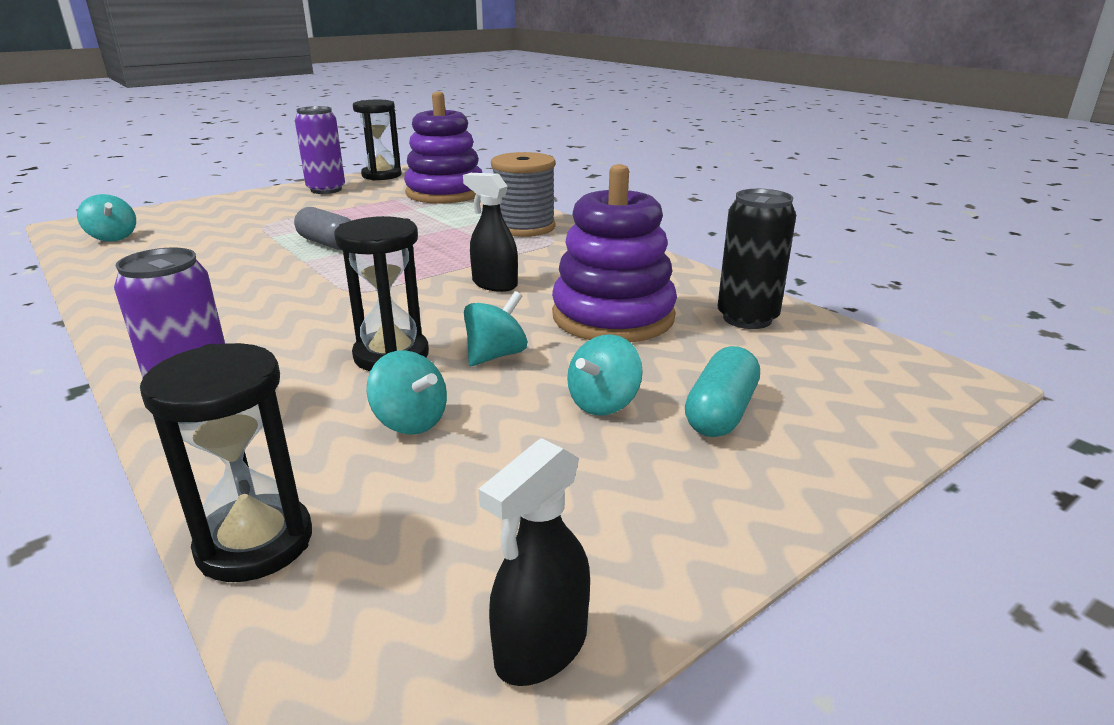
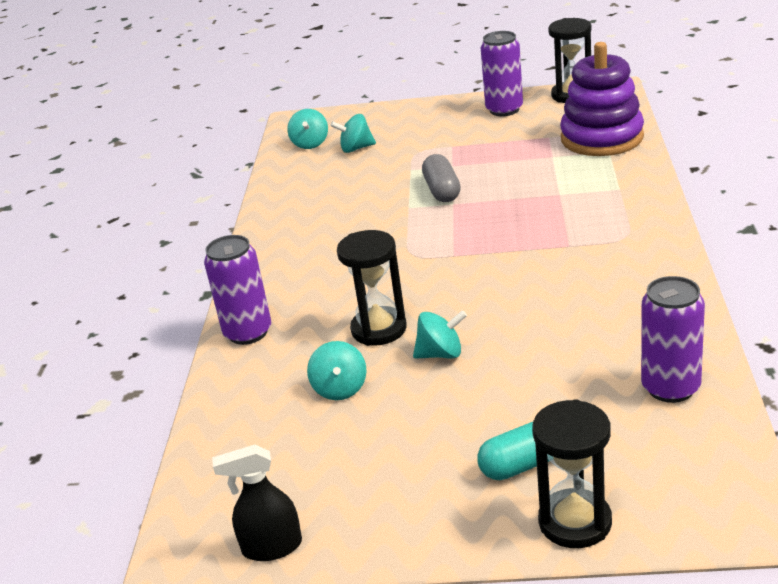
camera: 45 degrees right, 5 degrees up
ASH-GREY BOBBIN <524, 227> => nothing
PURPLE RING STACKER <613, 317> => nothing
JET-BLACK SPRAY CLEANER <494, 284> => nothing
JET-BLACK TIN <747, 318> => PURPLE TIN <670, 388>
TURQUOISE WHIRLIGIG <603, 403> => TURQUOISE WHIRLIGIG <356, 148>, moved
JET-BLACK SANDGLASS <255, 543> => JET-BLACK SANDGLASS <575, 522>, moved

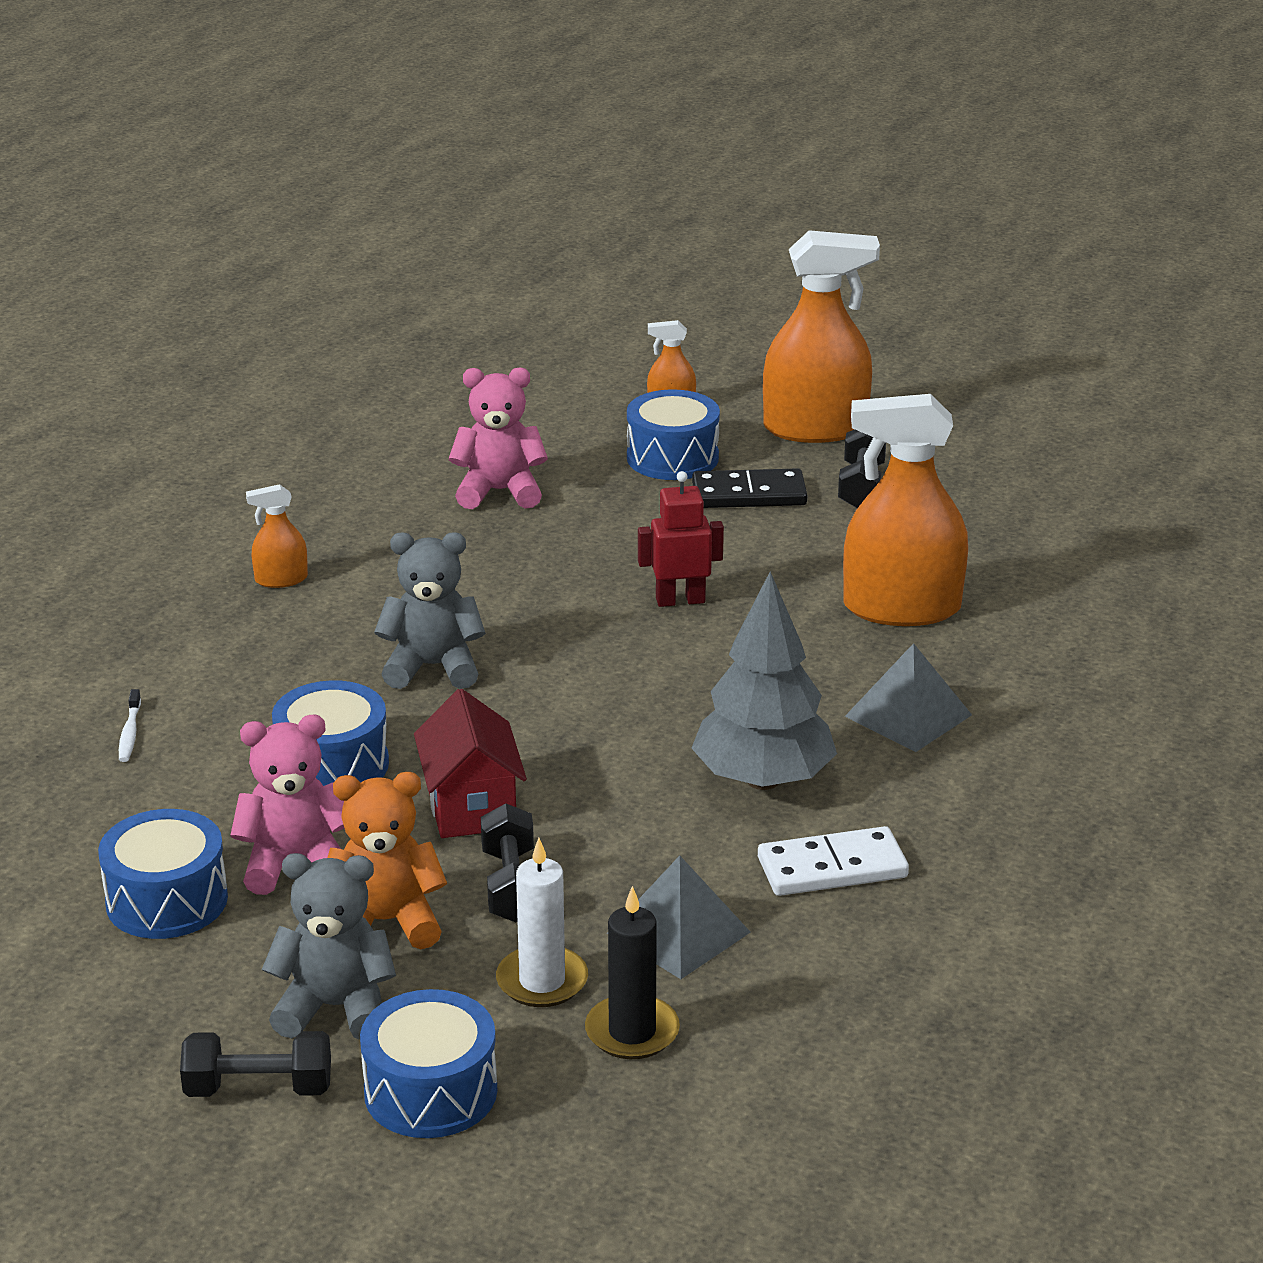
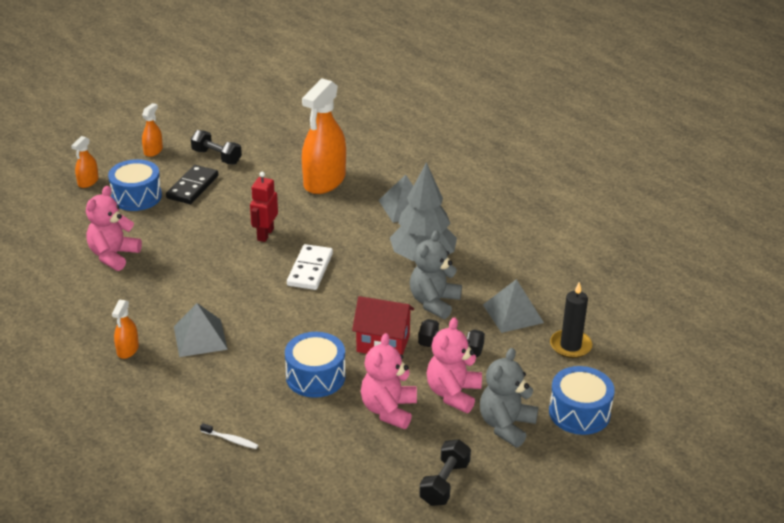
camera: 65 degrees left, 5 degrees up
ORANGE SPRAY CLEANER <815, 428> => ORANGE SPRAY CLEANER <153, 151>, x0.46
ASH-GREY STUFFED BEAR <433, 667> => ASH-GREY STUFFED BEAR <434, 302>, moved
ORANGE STUFFED BEAR <385, 922> => ROSY STUFFED BEAR <453, 393>
BLUE TOY DRUM <167, 900> => nothing
PURE WHITE DOMINO <832, 867> => PURE WHITE DOMINO <310, 269>, moved
PURE WHITE WAX CANDLE <542, 981> => nothing
JET-BLACK DUMBBELL <258, 1088> => JET-BLACK DUMBBELL <444, 483>, moved
nothing => ASH-GREY PYRAMID SHAPE <200, 338>

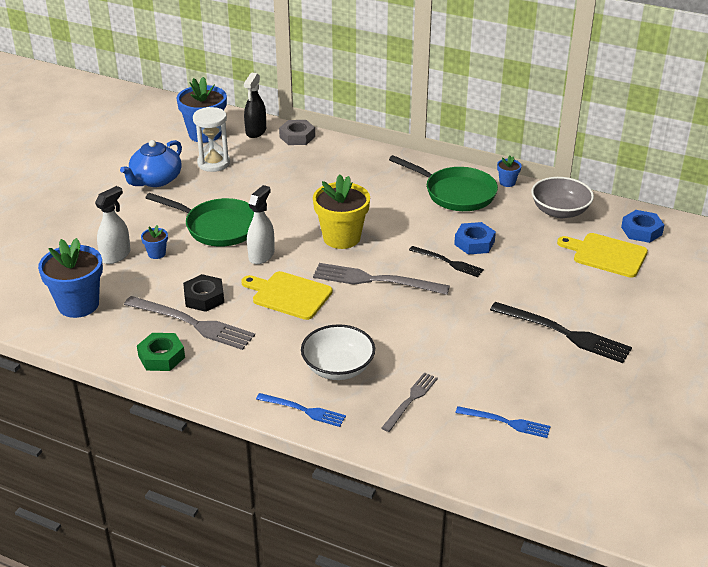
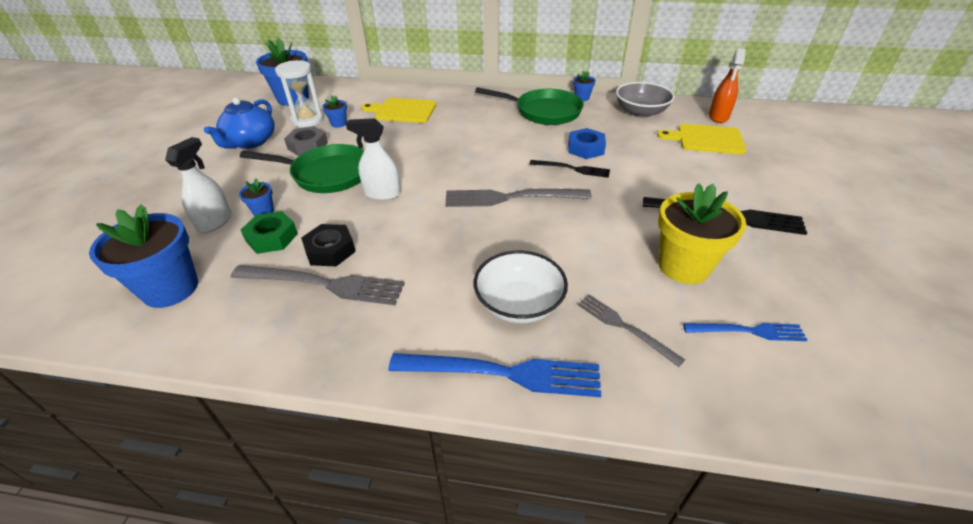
camera: 15 degrees left, 5 degrees up
JET-BLACK SPRAY CLEANER <256, 131> => nothing
ASH-GREY NUT <297, 137> => ASH-GREY NUT <307, 146>, moved
GOLDEN POTTED PLANT <341, 238> => GOLDEN POTTED PLANT <683, 266>, moved
PURE WHITE SPRAY CLEANER <261, 255> => PURE WHITE SPRAY CLEANER <382, 194>, 90 degrees counterclockwise
BLUE NUT <641, 231> => ORANGE SPRAY CLEANER <718, 117>
GOLDEN CHOPPING BOARD <289, 295> => GOLDEN CHOPPING BOARD <403, 111>, moved
EMERALD NUT <161, 357> => EMERALD NUT <272, 237>, moved
ASH-GREY TABLE FORK <411, 400> => ASH-GREY TABLE FORK <624, 327>, 60 degrees counterclockwise
BLUE TABLE FORK <303, 410> => BLUE TABLE FORK <503, 373>, x1.69
nothing => BLUE POTTED PLANT <338, 124>

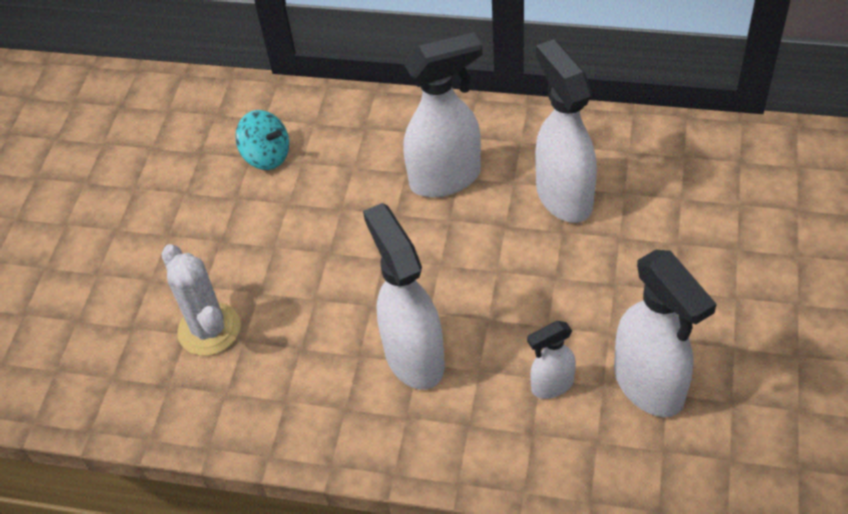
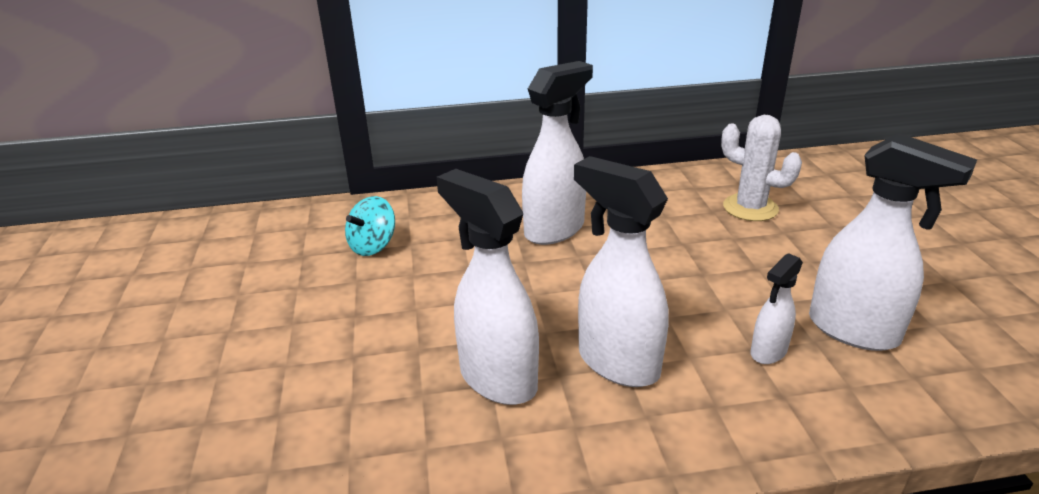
camera: 25 degrees left, 20 degrees down
PURE WHITE SPRAY CLEANER <563, 196> => PURE WHITE SPRAY CLEANER <497, 379>, moved
TURQUOISE WHIRLIGIG <267, 156> => TURQUOISE WHIRLIGIG <373, 246>, 120 degrees clockwise
PURE WHITE SAGUARO CACTUS <209, 329> => PURE WHITE SAGUARO CACTUS <750, 208>, moved

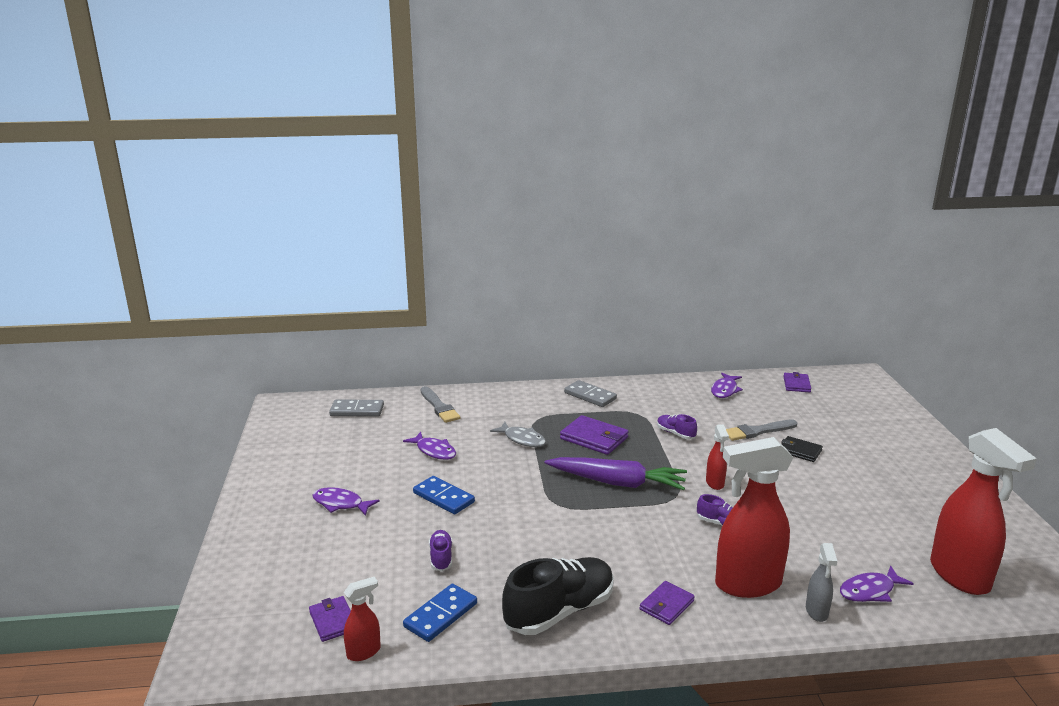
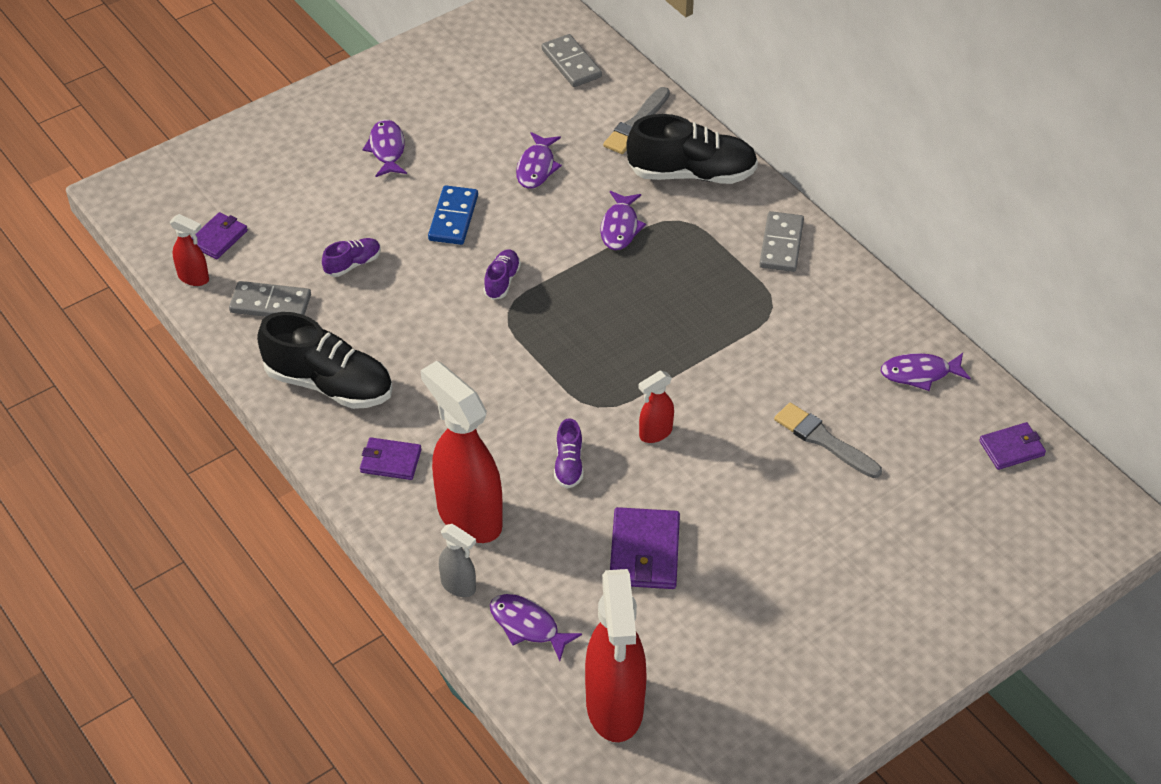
camera: 60 degrees right, 25 degrees up
PURPLE SHOE <675, 433> => PURPLE SHOE <502, 281>, moved
PURPLE WALLET <594, 438> => PURPLE WALLET <644, 552>, moved
ASH-GREY FISH <522, 439> => PURPLE FISH <620, 227>
RED SPRAY CLEANER <960, 576> => RED SPRAY CLEANER <615, 707>, 45 degrees counterclockwise
JET-BLACK WALLET <799, 451> => nothing
PURPLE ROOT VEGETABLE <617, 482> => nothing
ASH-GREY SPRAY CLEANER <816, 612> => ASH-GREY SPRAY CLEANER <459, 586>, 120 degrees counterclockwise
BLUE DOMINO <440, 615> => ASH-GREY DOMINO <270, 303>
nothing => JET-BLACK SHOE <691, 174>

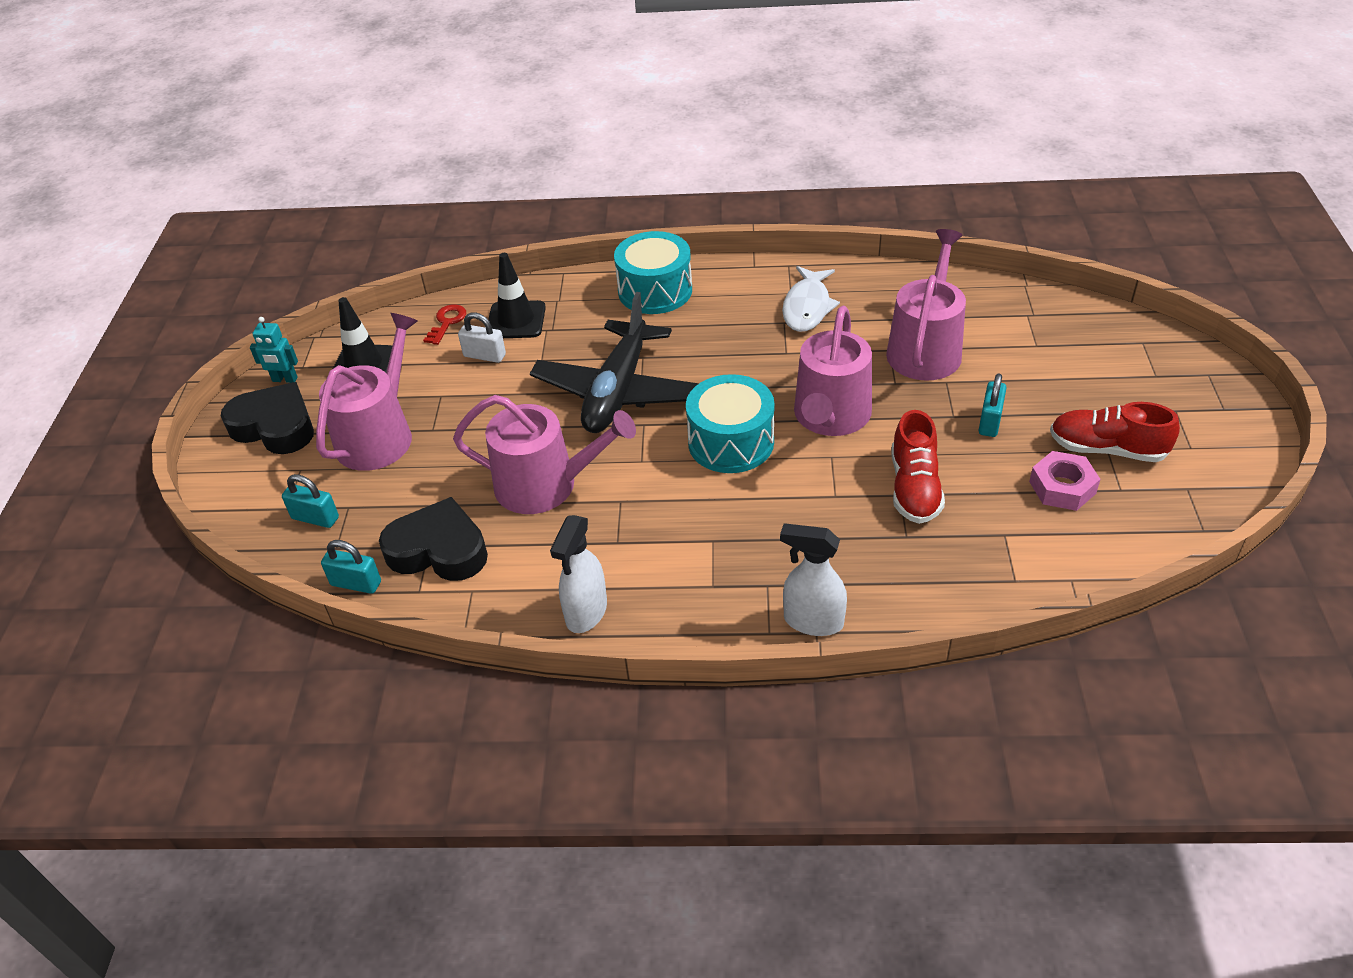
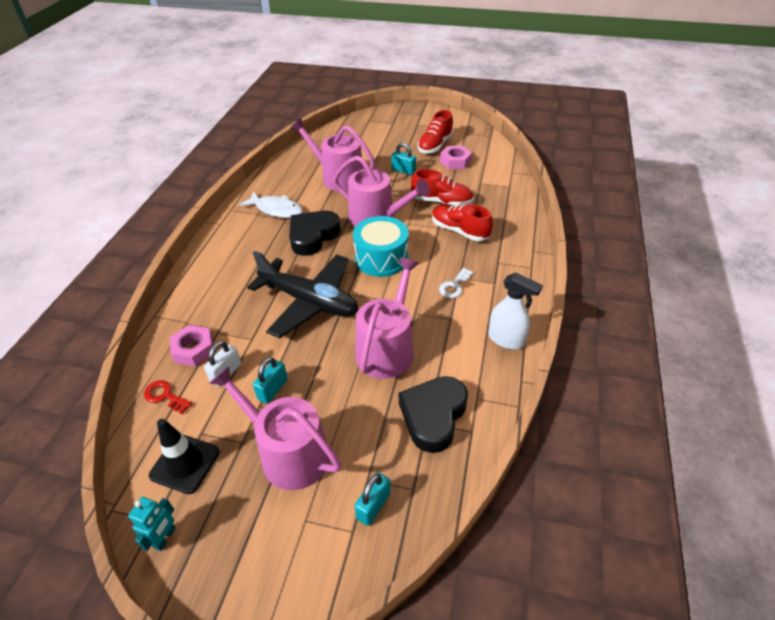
camera: 80 degrees left, 0 degrees up
TURQUOISE TOY DRUM <655, 291> => nothing
JET-BLACK SAFETY CONE <516, 320> => ROSY NUT <194, 349>
JET-BLACK HEART SHAPE <275, 426> => JET-BLACK HEART SHAPE <313, 236>, moved
PURE WHITE SPRAY CLEANER <812, 621> => nothing
TURQUOISE SMALL LOCK <356, 583> => TURQUOISE SMALL LOCK <273, 389>, moved
nothing => RED SHOE <459, 231>
nothing => PURE WHITE DOOR KEY <454, 286>

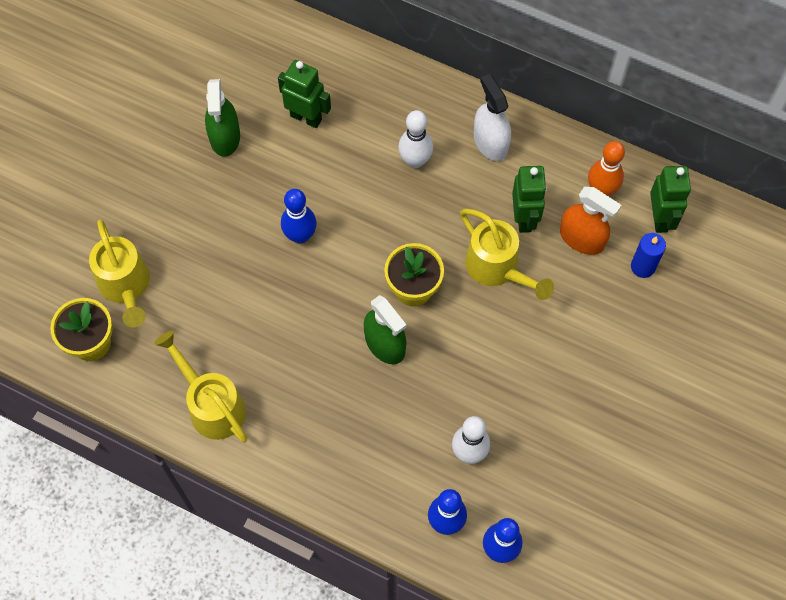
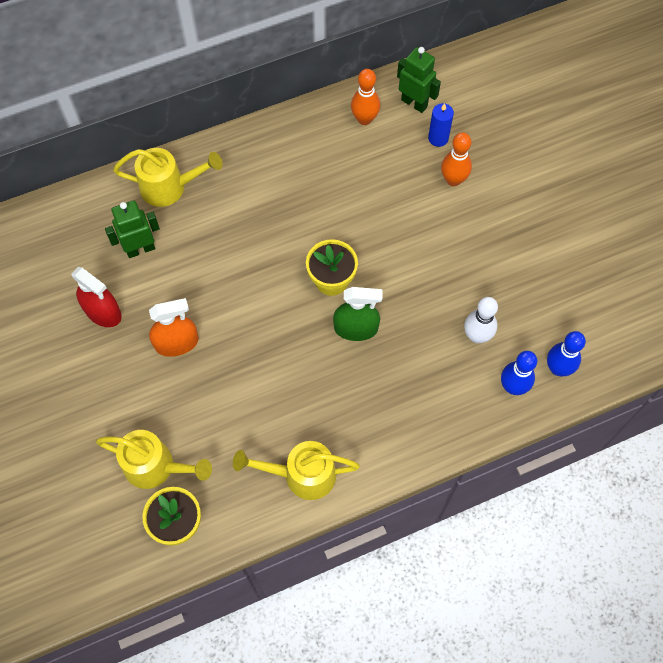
camera: 50 degrees left, 0 degrees up
PURE WHITE SPRAY CLEANER <490, 142> => nothing
EMERALD SPRAY CLEANER <225, 137> => RED SPRAY CLEANER <103, 312>
PURE WHITE SKITTLE <415, 160> => nothing
EMERALD ROBOT FIGURE <524, 218> => nothing
ORANGE SPRAY CLEANER <582, 238> => ORANGE SPRAY CLEANER <176, 343>, moved
BLUE SKITTLE <300, 235> => nothing
GOLDEN WATERING CAN <497, 268> => GOLDEN WATERING CAN <169, 187>, moved
nothing => ORANGE SKITTLE <453, 180>

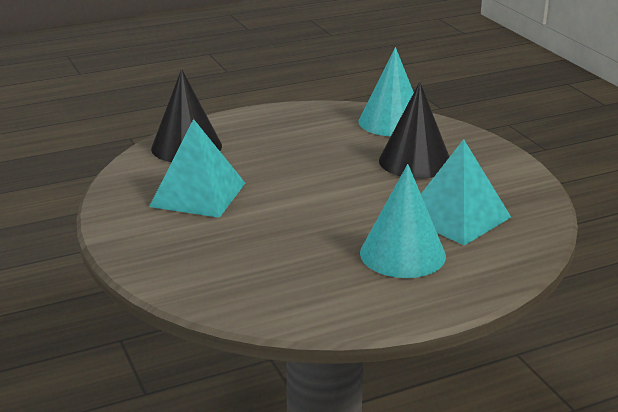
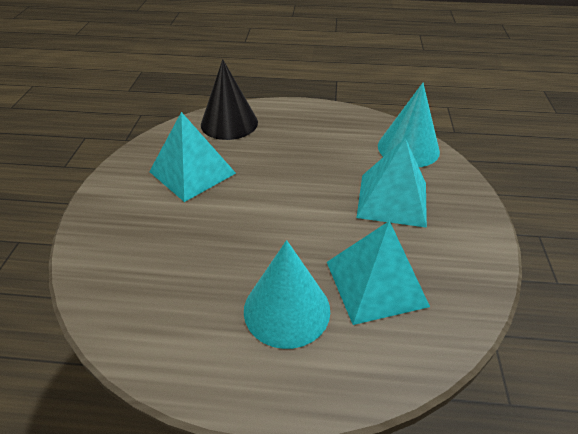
camera: 30 degrees right, 15 degrees up
JET-BLACK CONE <415, 161> => TURQUOISE PYRAMID SHAPE <392, 199>

